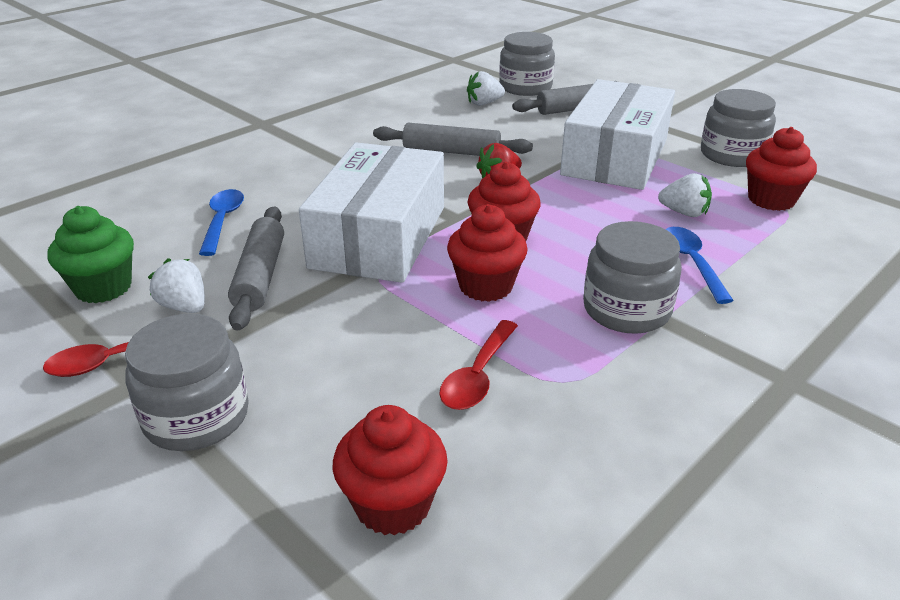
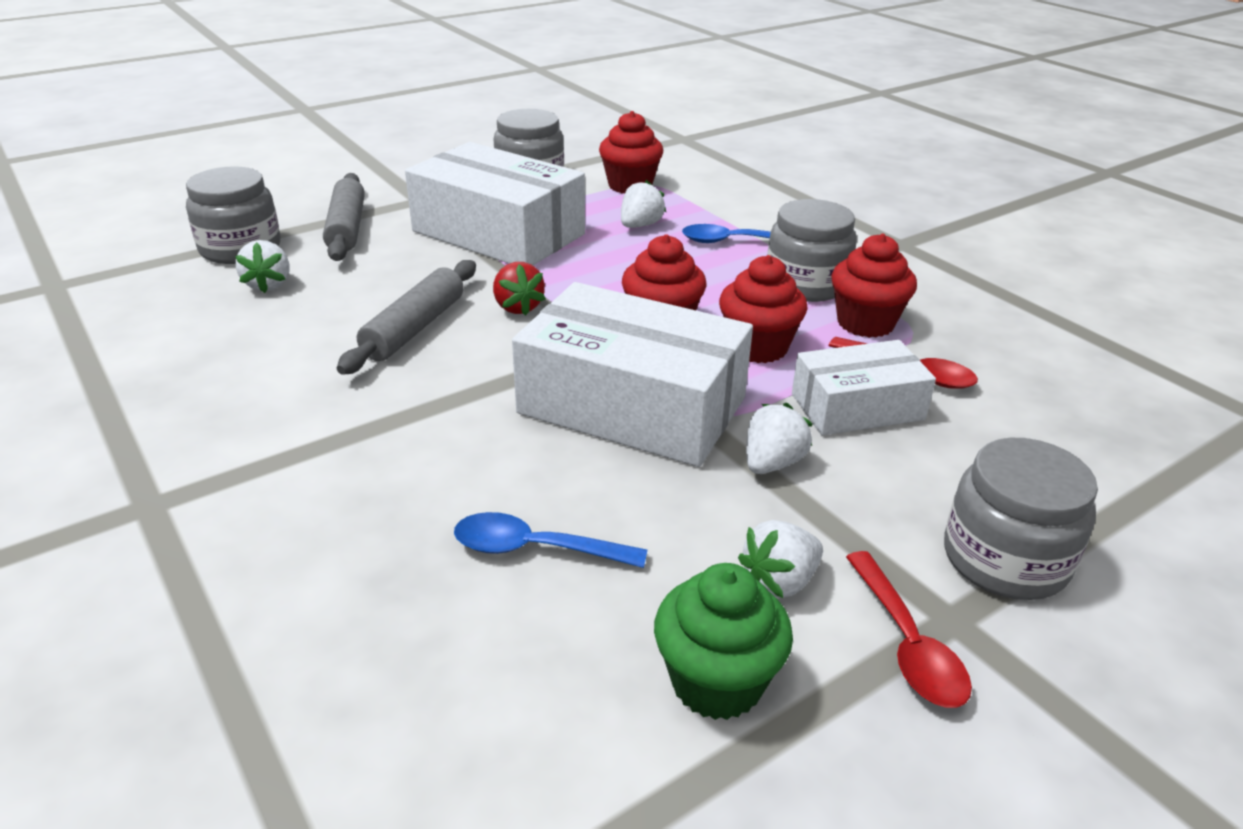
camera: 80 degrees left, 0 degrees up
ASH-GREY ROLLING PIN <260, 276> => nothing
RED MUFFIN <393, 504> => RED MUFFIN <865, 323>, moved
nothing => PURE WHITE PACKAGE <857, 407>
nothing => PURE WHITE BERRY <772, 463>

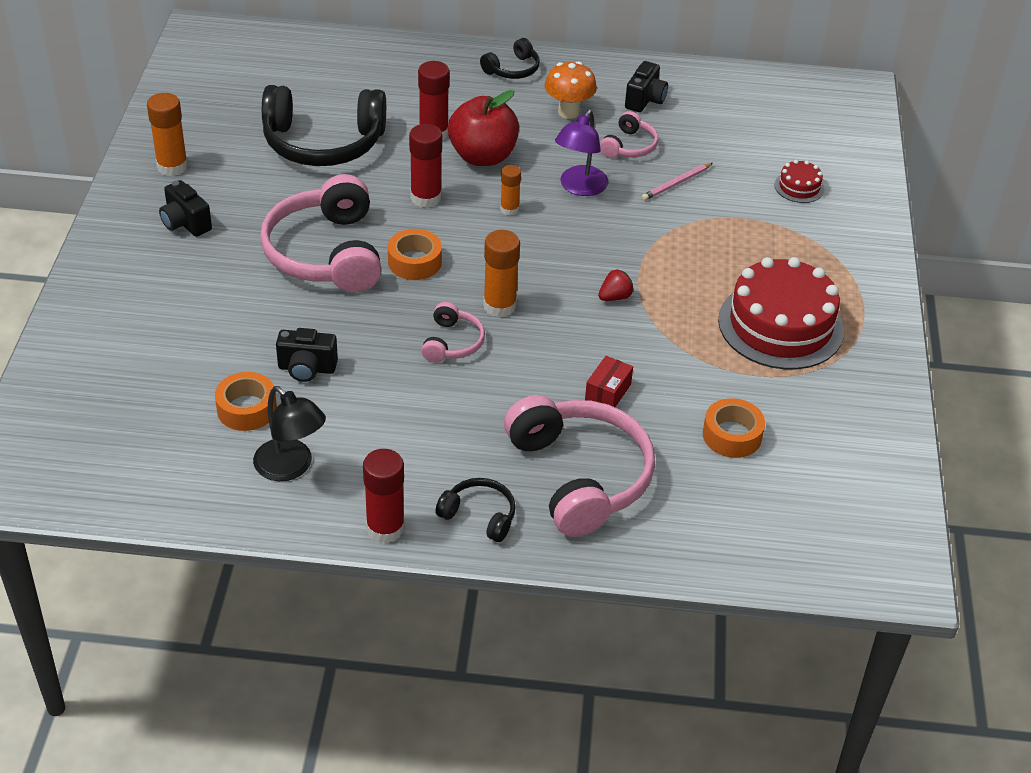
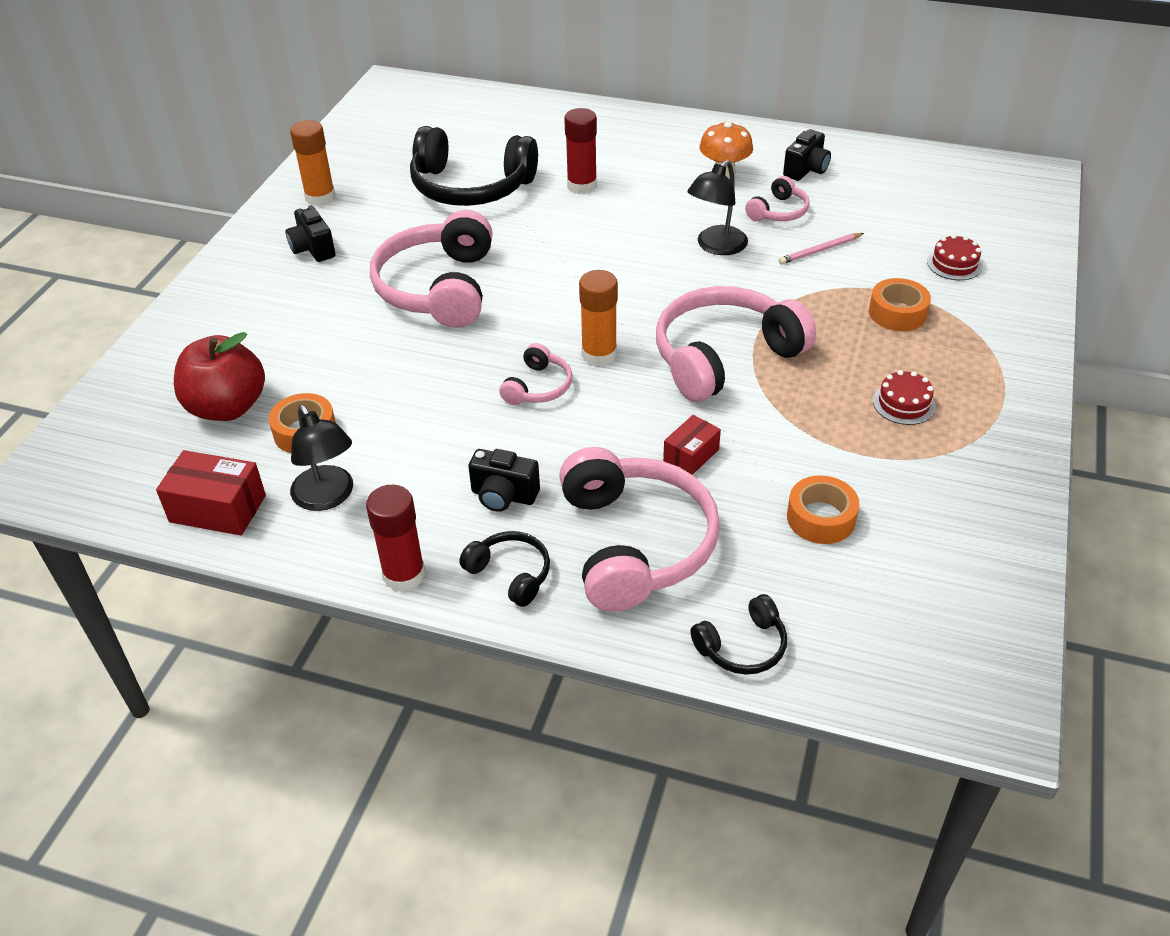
camera: 15 degrees right, 0 degrees up
JET-BLACK HEADPHONES <512, 69> => JET-BLACK HEADPHONES <742, 646>, moved
RED TOY APPLE <483, 156> => RED TOY APPLE <227, 407>, moved
PURPLE DESK LAMP <579, 187> => JET-BLACK DESK LAMP <716, 246>
RED STICK OF GLUE <426, 198> => nothing
ORANGE STICK OF GLUE <509, 209> => nothing
ORANGE STICKY TAPE <414, 262> => ORANGE STICKY TAPE <897, 313>, moved
RED CAKE <780, 325> => RED CAKE <903, 403>, x0.44
RED BERRY <615, 297> => ROSY HEADPHONES <725, 357>
JET-BLACK COMPACT CAMERA <307, 369> => JET-BLACK COMPACT CAMERA <503, 496>, moved
nothing => RED PACKAGE <218, 508>

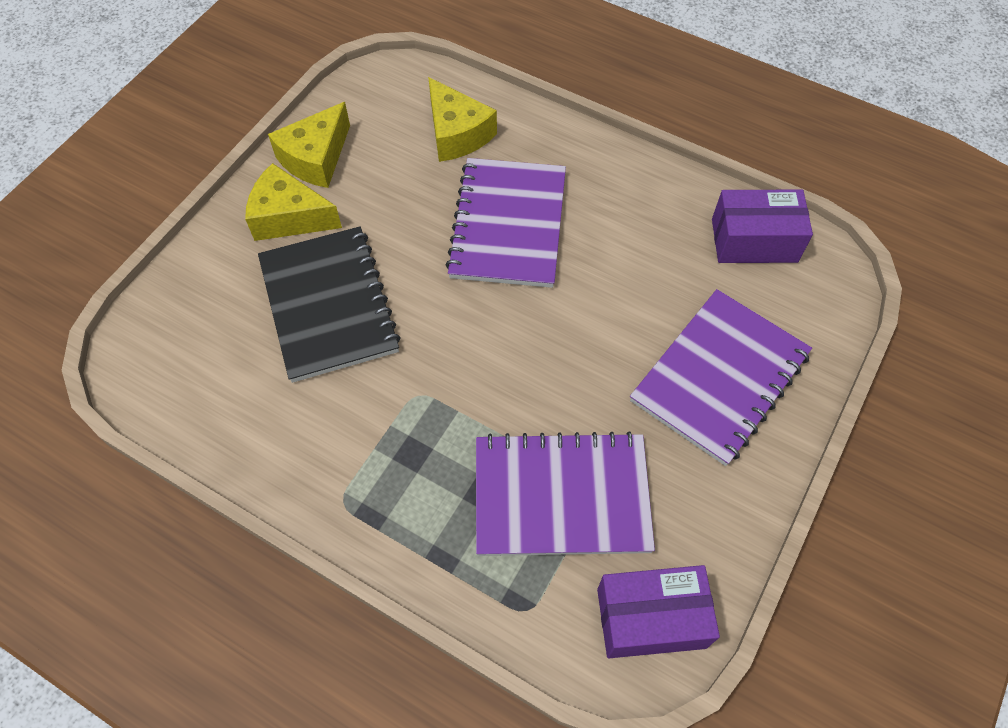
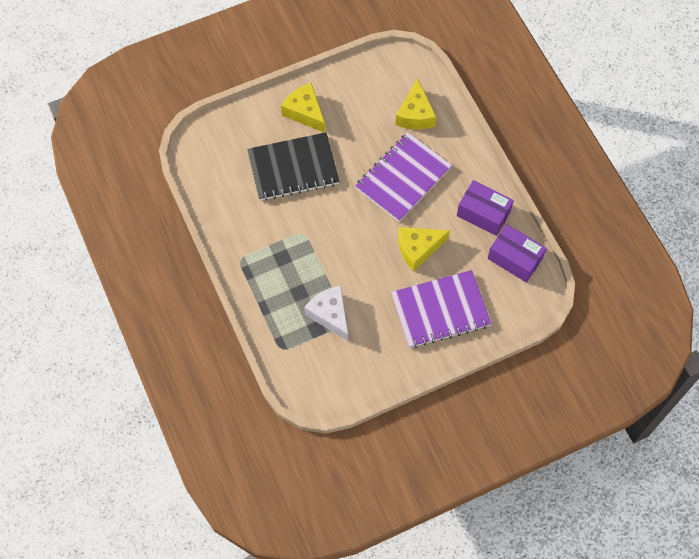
camera: 35 degrees right, 5 degrees up
GOLDEN PIECE OF CHEESE <316, 158> => GOLDEN PIECE OF CHEESE <418, 249>, moved
JET-BLACK NOTEBOOK <328, 305> => JET-BLACK NOTEBOOK <293, 168>, 60 degrees clockwise
PURPLE NOTEBOOK <561, 496> => PURE WHITE PIECE OF CHEESE <330, 315>
PURPLE PACKAGE <651, 618> => PURPLE PACKAGE <483, 214>, moved

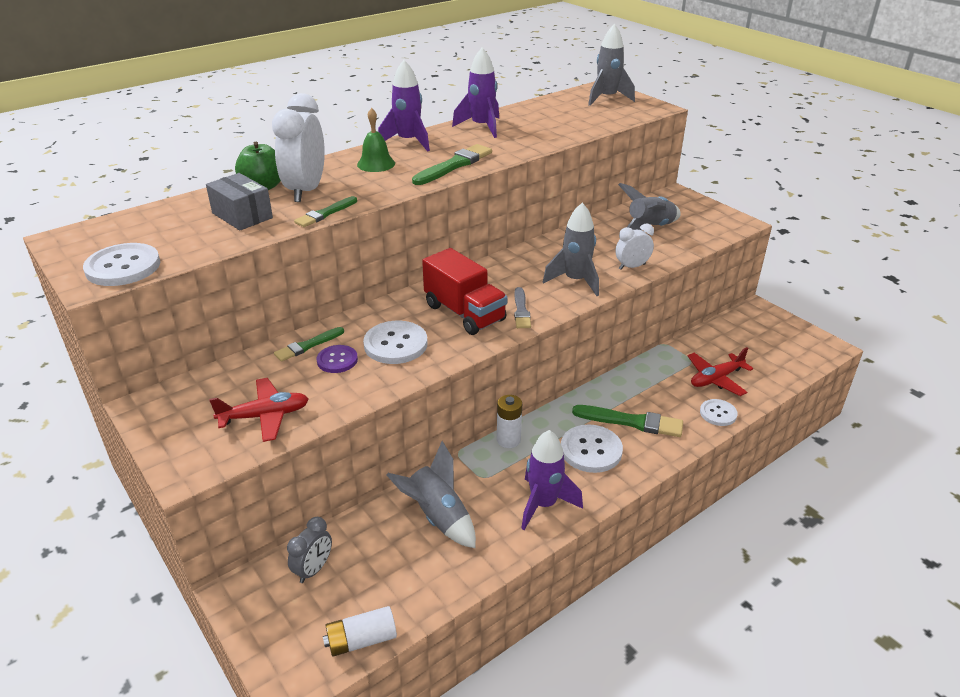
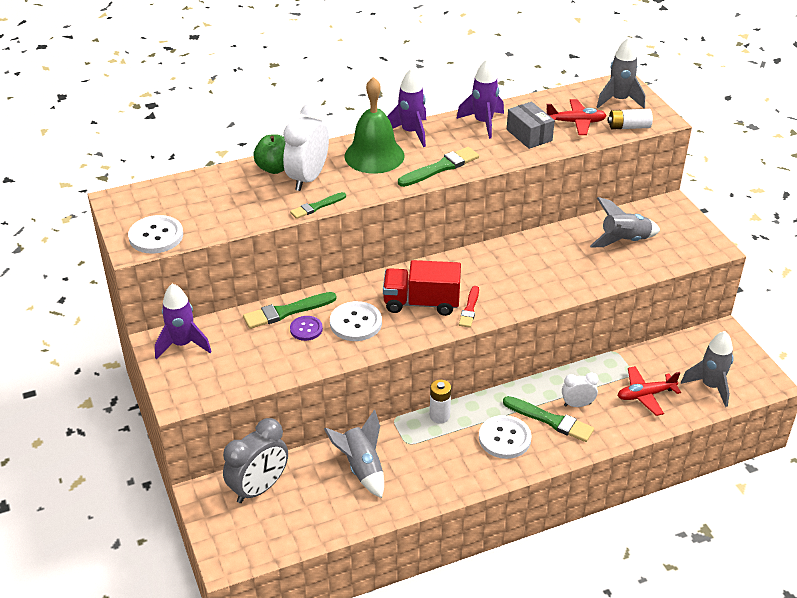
camera: 15 degrees right, 5 degrees up
EMERALD BELL <376, 164> => EMERALD BELL <374, 156>, x1.80
ASH-GREY PACKAGE <242, 215> => ASH-GREY PACKAGE <529, 135>, moved
ASH-GREY TOY ROCKET <575, 281> => ASH-GREY TOY ROCKET <710, 386>, moved
PURE WHITE CLOCK <632, 267> => PURE WHITE CLOCK <577, 404>, moved
RED TOY TRUCK <464, 313> => RED TOY TRUCK <421, 303>, 120 degrees clockwise
ASH-GREY PAINTBRUSH <521, 310> => RED PAINTBRUSH <469, 309>
EMERALD PAINTBRUSH <308, 345> => EMERALD PAINTBRUSH <287, 311>, x1.57
RED TOY PLANE <265, 416> => RED TOY PLANE <576, 122>, moved
PURE WHITE SEWING BUTTON <718, 413> => nothing
PURPLE TOY ROCKET <543, 504> => PURPLE TOY ROCKET <183, 344>, moved
ASH-GREY CLOCK <313, 569> => ASH-GREY CLOCK <259, 488>, x1.82
PURE WHITE BATTERY <361, 640> => PURE WHITE BATTERY <628, 127>, moved

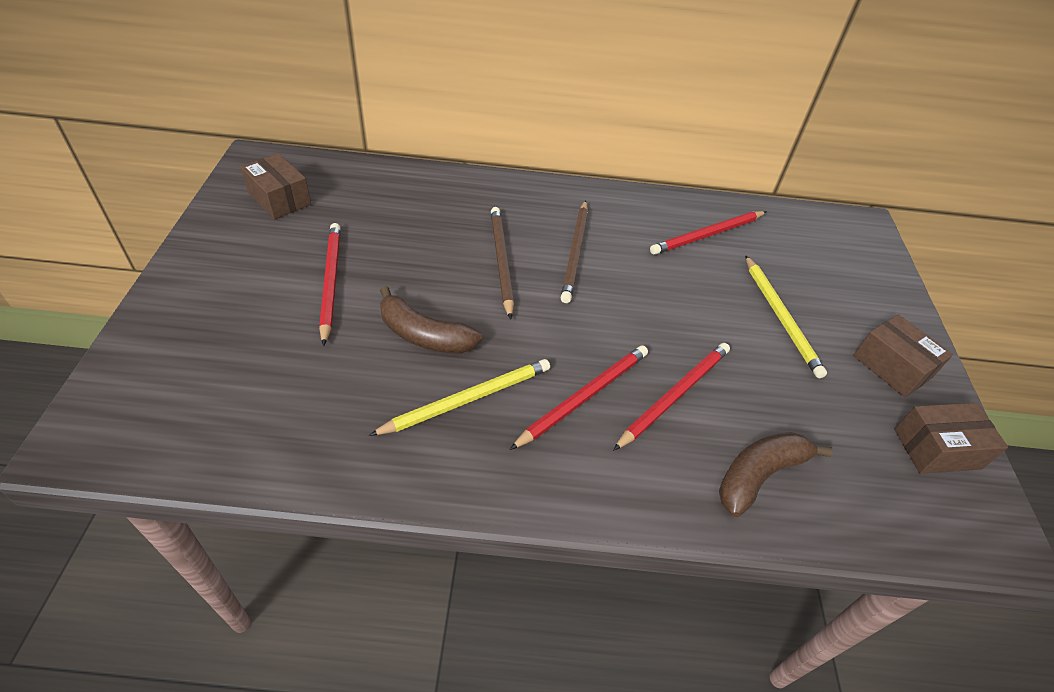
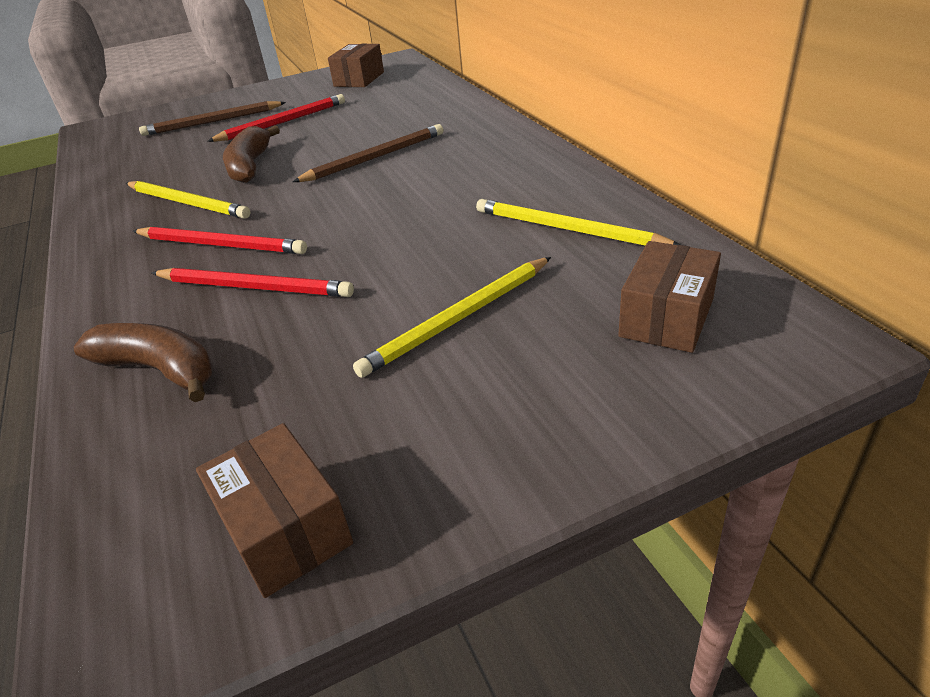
camera: 70 degrees right, 10 degrees down
DARK BROWN LEAD PENCIL <575, 252> => DARK BROWN LEAD PENCIL <213, 122>, moved
RED LEAD PENCIL <708, 235> => GOLDEN LEAD PENCIL <568, 229>
DARK BROWN PACKAGE <892, 367> => DARK BROWN PACKAGE <666, 317>, moved

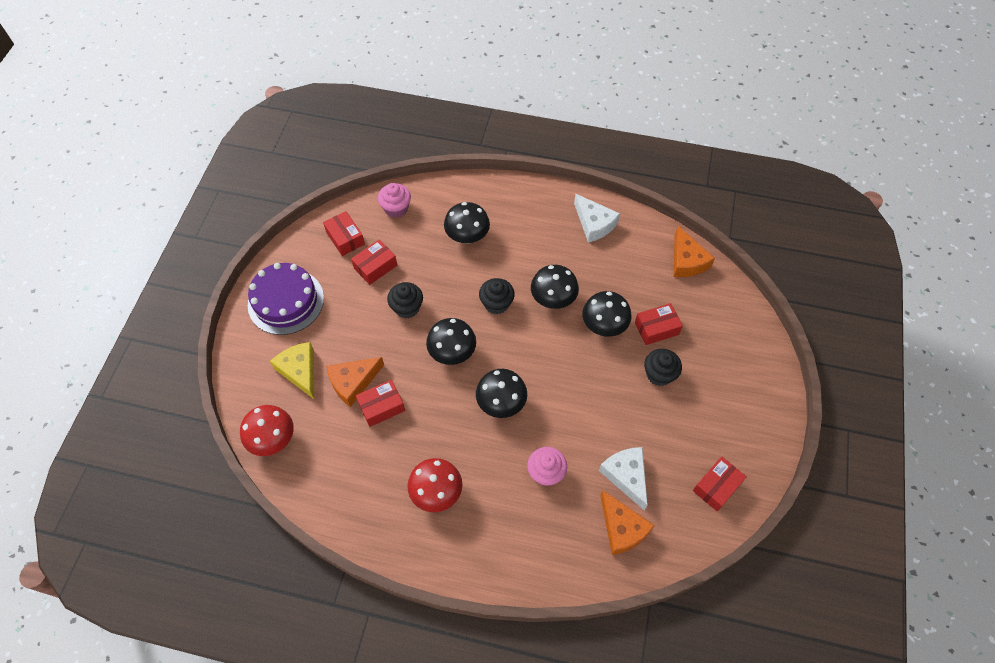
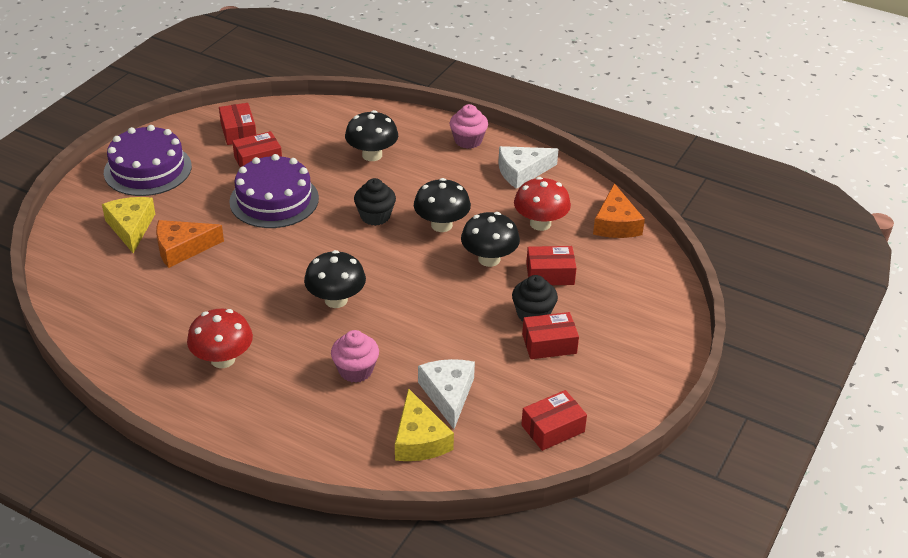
camera: 15 degrees right, 20 degrees down
ROSY MUFFIN <396, 208> => ROSY MUFFIN <468, 141>, moved
PURE WHITE PIECE OF CHEESE <594, 224> => PURE WHITE PIECE OF CHEESE <522, 172>, 90 degrees clockwise
JET-BLACK MUFFIN <407, 308> => PURPLE CAKE <274, 200>
JET-BLACK TOADSTOOL <452, 352> => nothing
RED PACKAGE <381, 407> => RED PACKAGE <549, 344>, moved
RED TOADSTOOL <273, 439> => RED TOADSTOOL <540, 223>, moved
ORANGE PIECE OF CHEESE <622, 528> => GOLDEN PIECE OF CHEESE <419, 439>

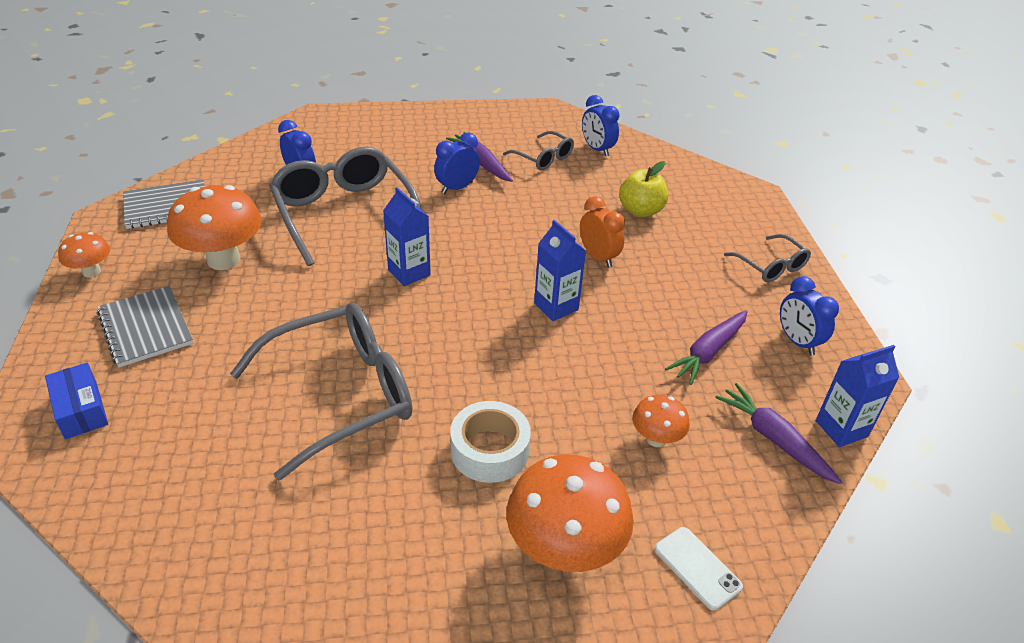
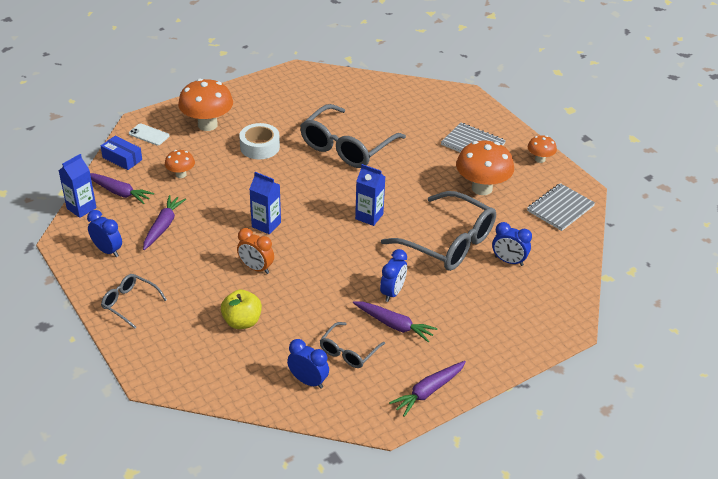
camera: 155 degrees right, 0 degrees up
ASH-GREY SPECTACLES <543, 158> => ASH-GREY SPECTACLES <349, 351>, 75 degrees counterclockwise
BLUE PACKAGE <81, 410> => BLUE PACKAGE <122, 158>, moved
nothing => PURPLE ROOT VEGETABLE <428, 391>

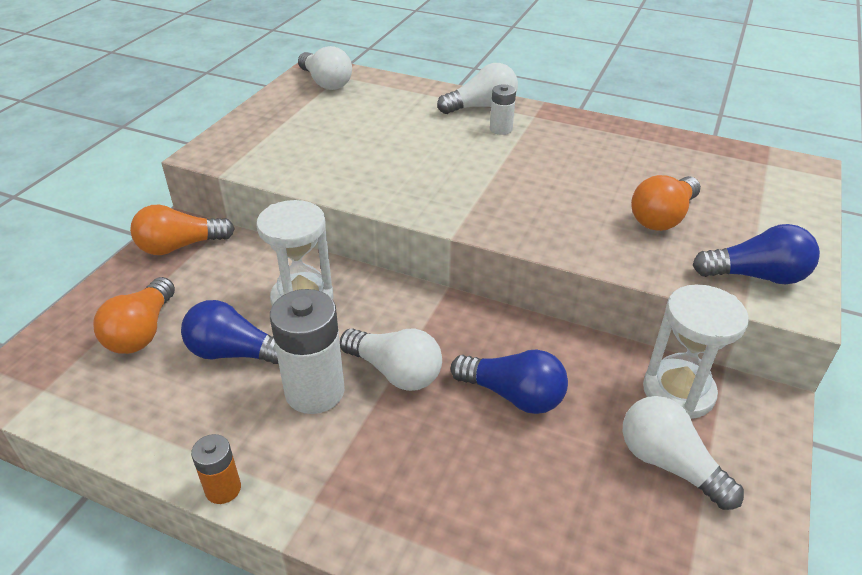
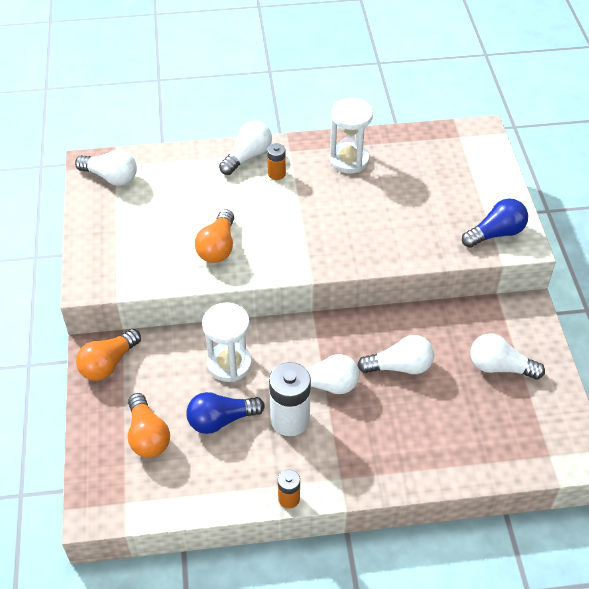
camera: 30 degrees left, 10 degrees up
PURE WHITE BATTERY <501, 129> => ORANGE BATTERY <276, 174>
ORANGE BULB <662, 217> => ORANGE BULB <218, 247>, moved
PURE WHITE SANDGLASS <678, 392> => PURE WHITE SANDGLASS <349, 160>, moved
BLUE BULB <513, 395> => PURE WHITE BULB <400, 366>

